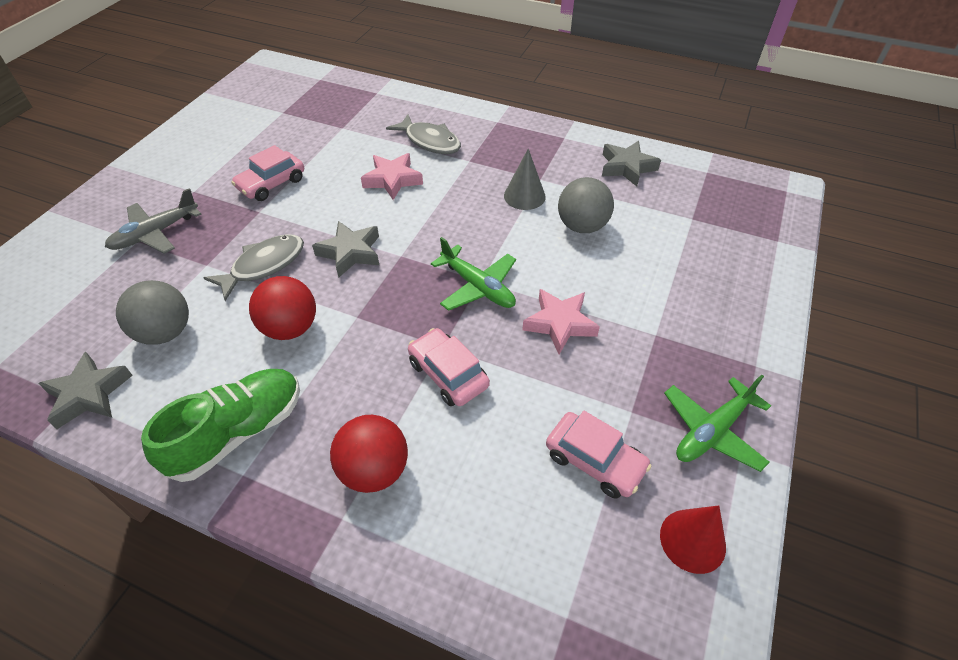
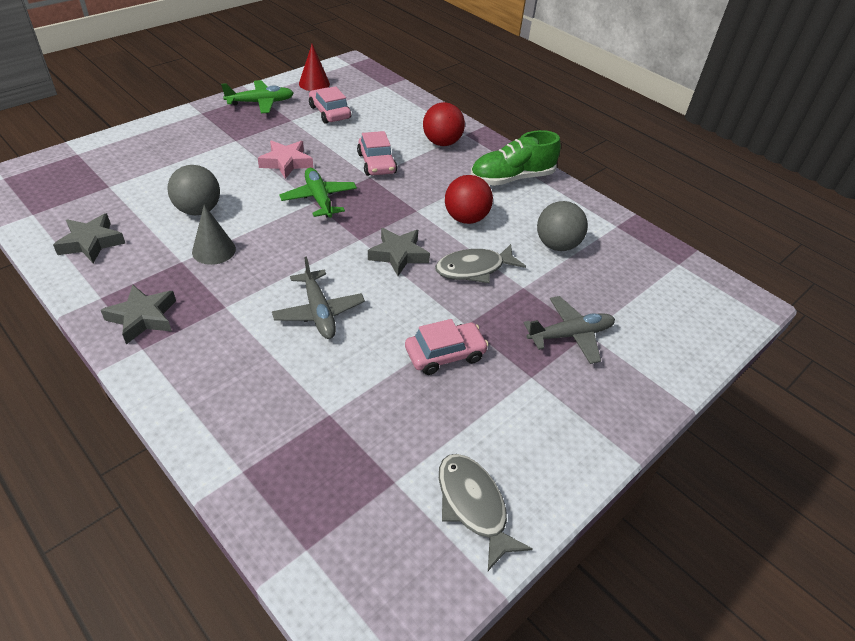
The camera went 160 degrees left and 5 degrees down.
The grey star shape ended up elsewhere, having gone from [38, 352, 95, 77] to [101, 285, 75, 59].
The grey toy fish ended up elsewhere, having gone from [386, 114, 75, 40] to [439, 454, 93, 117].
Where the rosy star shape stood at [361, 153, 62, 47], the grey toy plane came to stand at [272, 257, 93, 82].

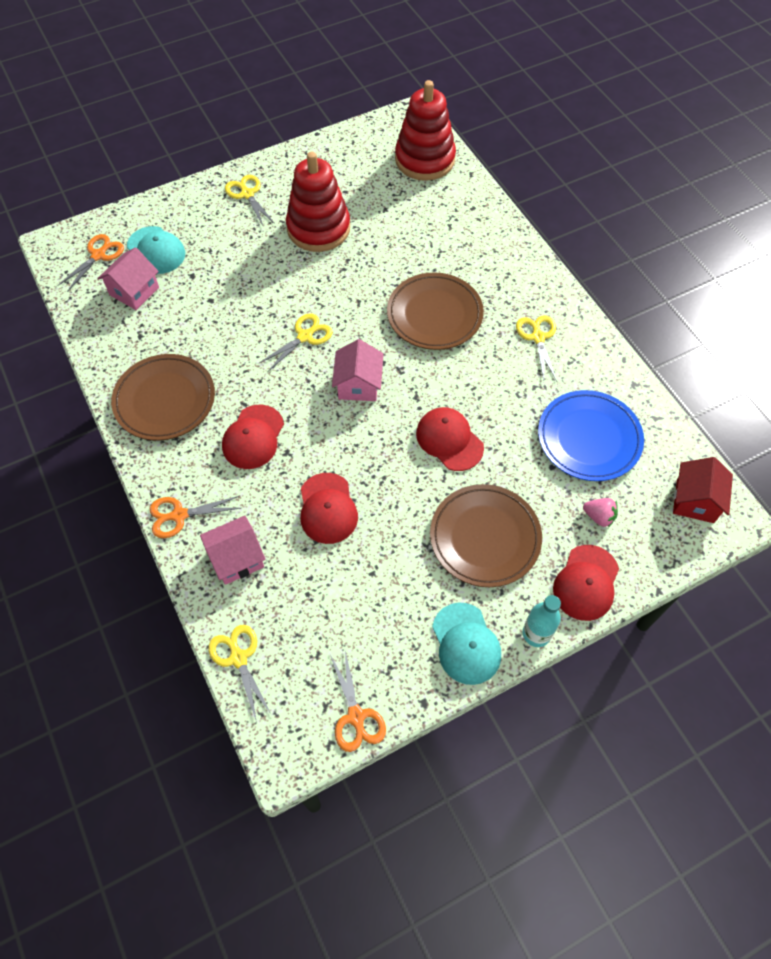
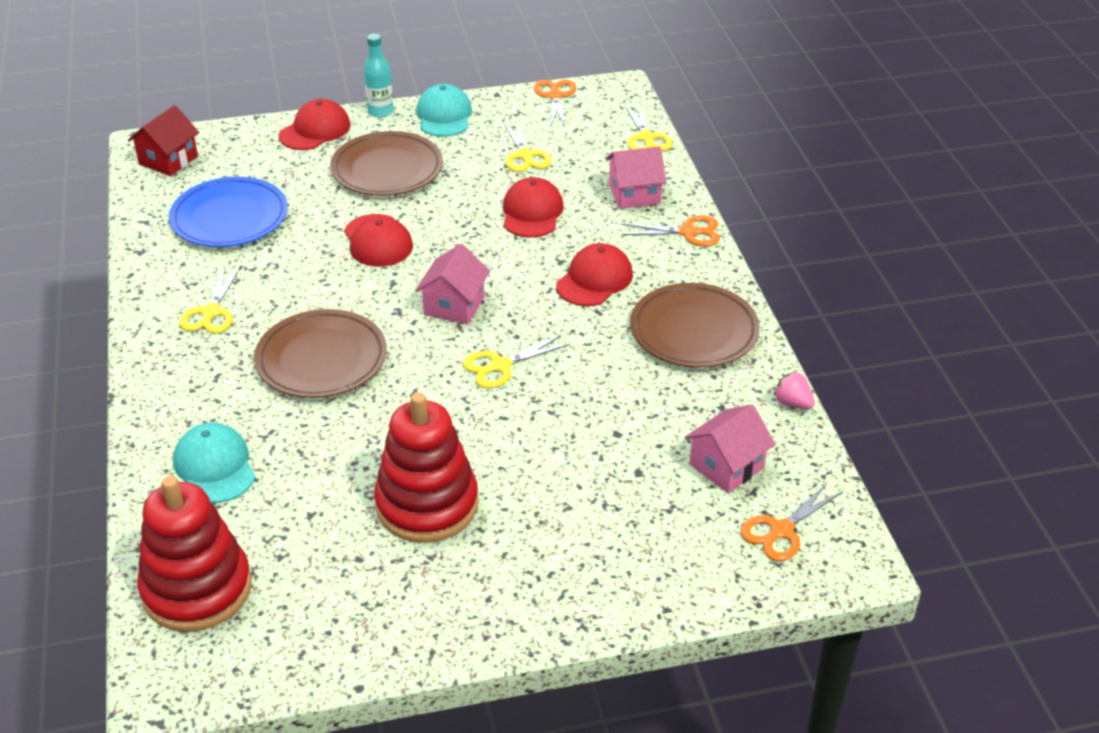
The camera went 165 degrees left and 20 degrees down.
The teal baseball cap ended up elsewhere, having gone from [127, 226, 58, 48] to [173, 422, 82, 81].
The golden shears ended up elsewhere, having gone from [225, 175, 50, 51] to [504, 122, 48, 50].
The rosy berry ended up elsewhere, having gone from [583, 498, 35, 29] to [774, 371, 41, 38].

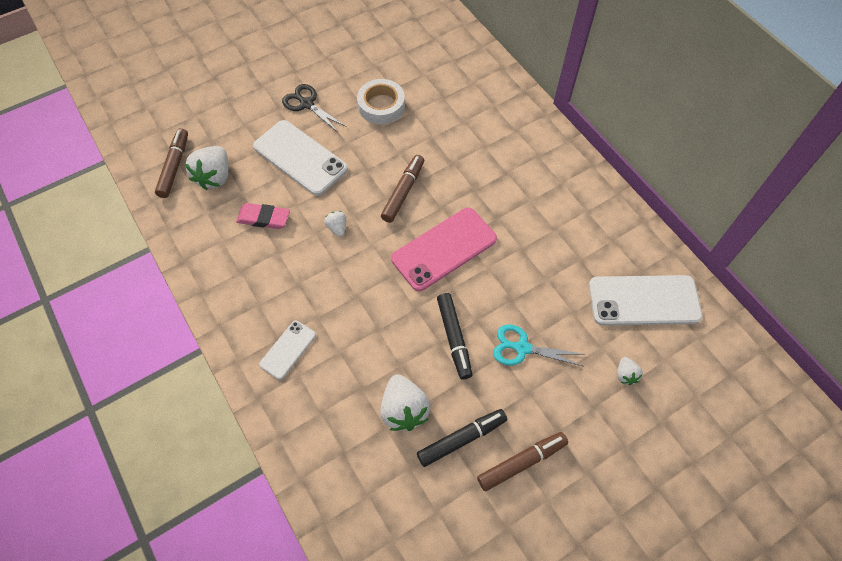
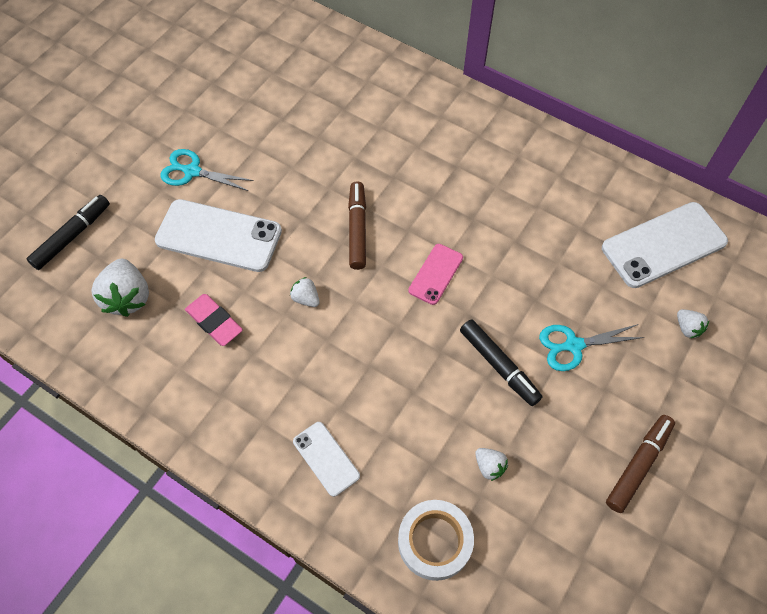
The camera went 25 degrees left and 0 degrees up.
The second view lost the brown marker pen at [155, 128, 33, 70].
The pure white roll of tape ended up elsewhere, having gone from [357, 79, 48, 45] to [398, 500, 76, 81].
The ebony marker pen ended up elsewhere, having gone from [417, 409, 90, 58] to [27, 195, 83, 75].
What was the ebony shears at [282, 84, 65, 49] turned into the teal shears at [160, 149, 94, 42].
The rosy gum eraser at [236, 203, 54, 26] ended up facing another way, 60 degrees clockwise from before.
The pure white mobile phone at [259, 321, 57, 59] ended up facing another way, 45 degrees counterclockwise from before.
The size of the pure white berry at [380, 374, 51, 57] changed by a factor of 0.51.
The size of the rosy mobile phone at [391, 208, 106, 83] changed by a factor of 0.54.

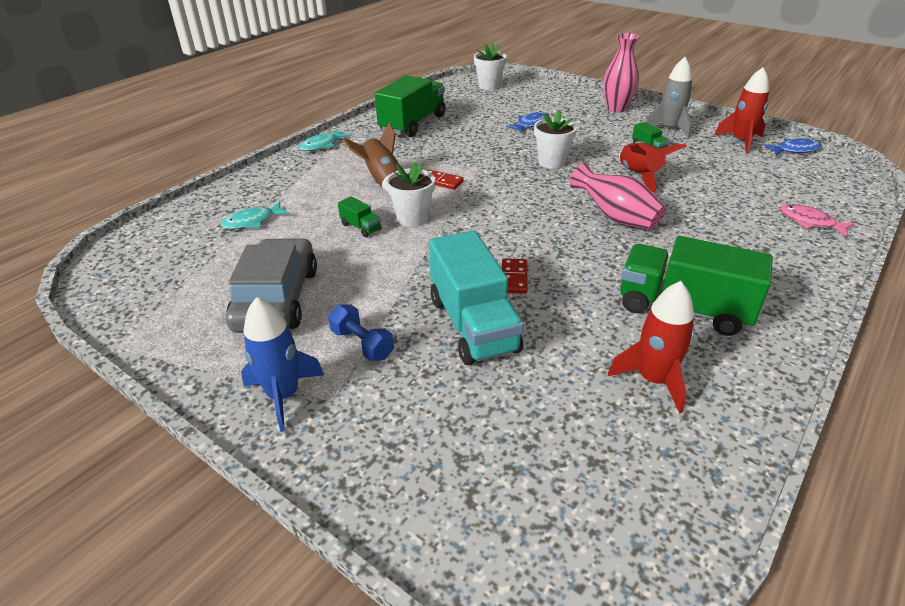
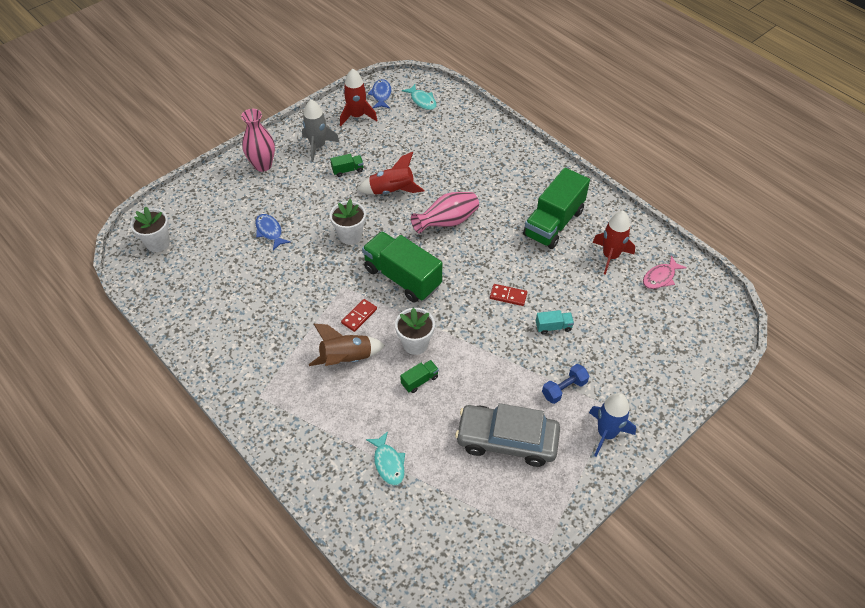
The camera went 80 degrees left and 15 degrees up.
The teal toy fish ended up elsewhere, having gone from [300, 129, 50, 22] to [402, 84, 35, 26].
The leaf-green truck ended up elsewhere, having gone from [375, 75, 71, 62] to [362, 231, 80, 72].
The rosy toy fish ended up elsewhere, having gone from [780, 204, 75, 32] to [643, 256, 44, 33].
The size of the teal truck at [429, 230, 95, 135] changed by a factor of 0.43.

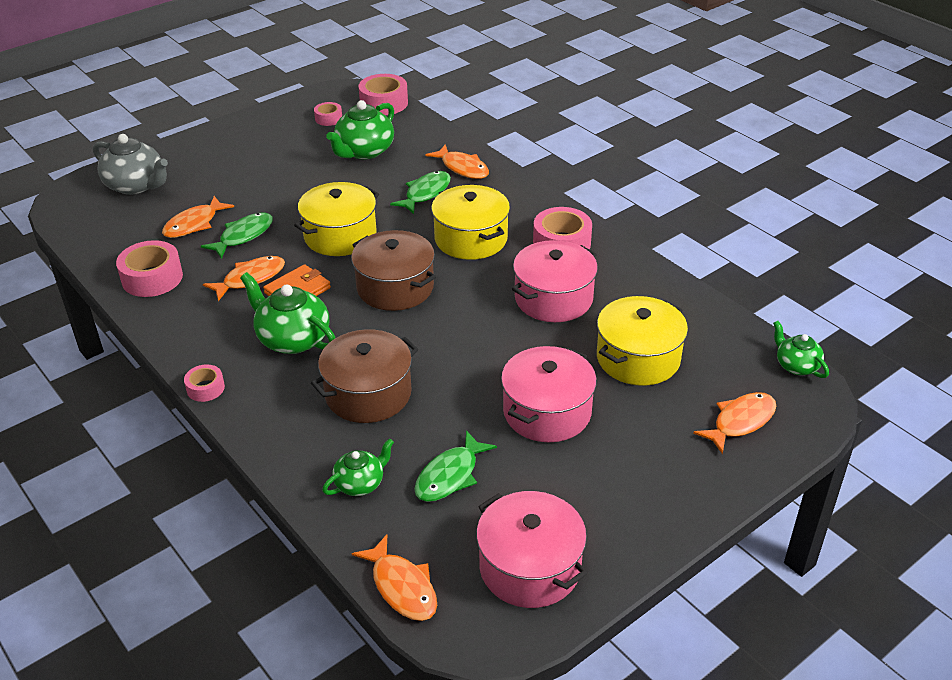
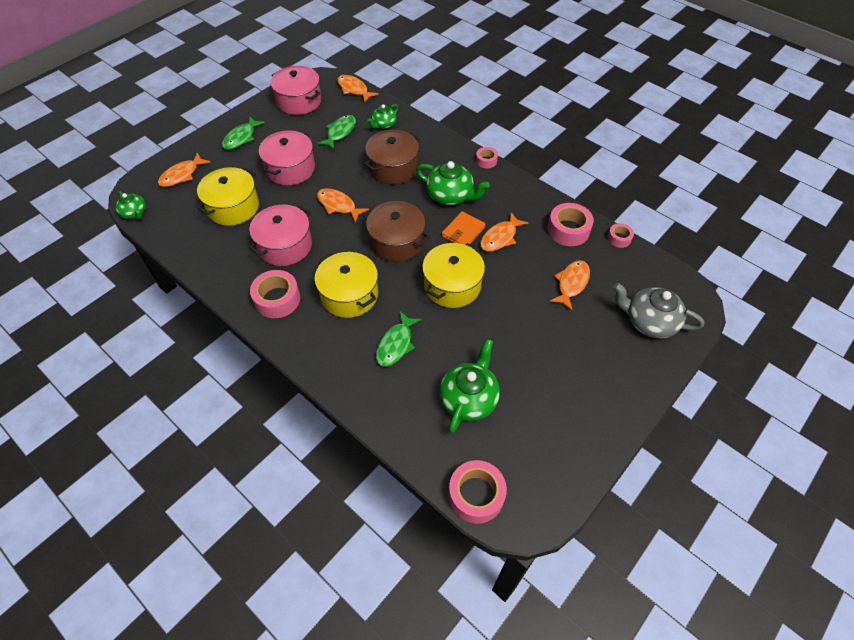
The camera went 170 degrees right and 15 degrees up.
The leaf-green toy fish ended up elsewhere, having gone from [201, 212, 72, 47] to [222, 117, 43, 33].
The rosy roll of tape ended up elsewhere, having gone from [314, 102, 28, 24] to [607, 223, 27, 25].
The bright orange toy fish ended up elsewhere, having gone from [426, 144, 63, 35] to [317, 188, 52, 34].

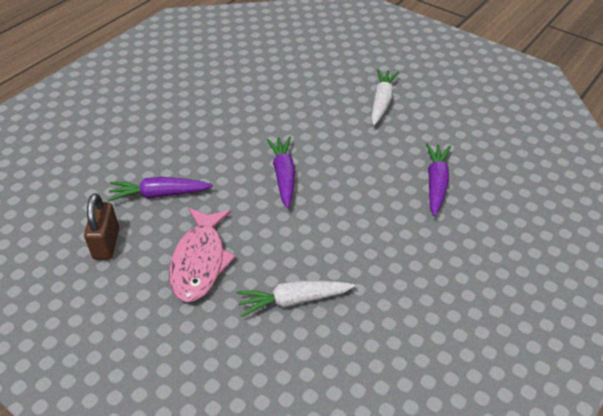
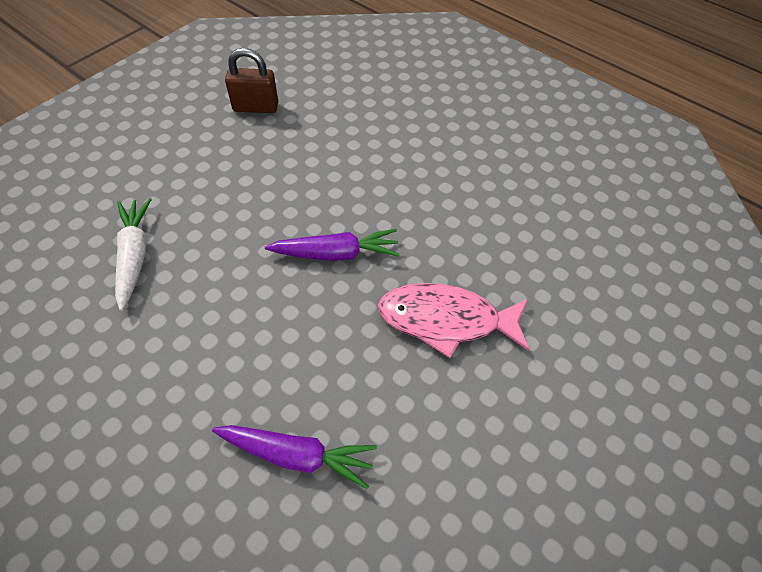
The camera went 90 degrees right and 10 degrees up.
The second view lost the violet root vegetable at [108, 177, 105, 24].
The second view lost the pure white root vegetable at [371, 69, 28, 56].
The rosy toy fish ended up elsewhere, having gone from [169, 208, 67, 94] to [378, 283, 152, 75].

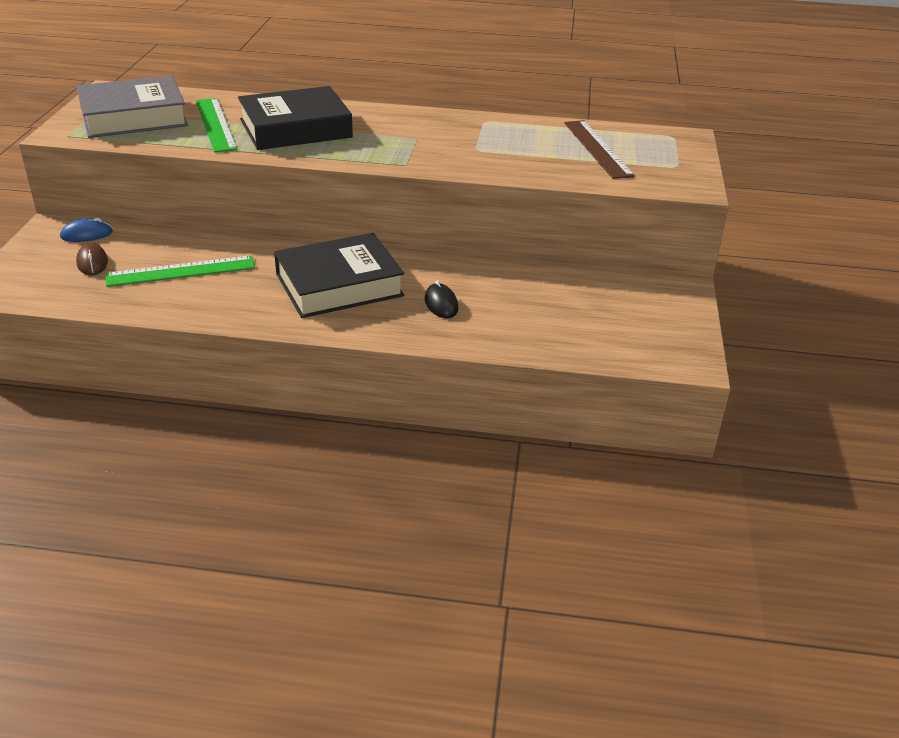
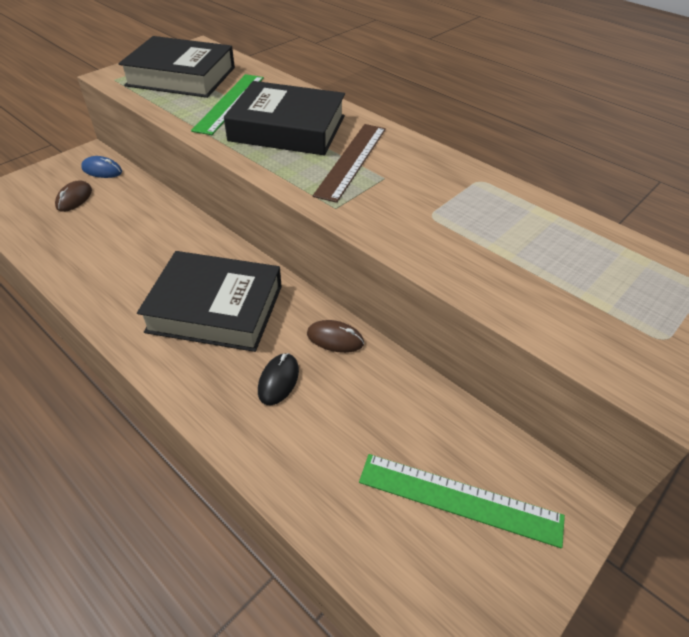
The camera went 35 degrees right and 10 degrees up.
The second view gained the brown PC mouse at [307, 320, 57, 33].
The leaf-green ruler ended up elsewhere, having gone from [106, 255, 149, 32] to [359, 454, 206, 94].
The brown ruler ended up elsewhere, having gone from [564, 120, 71, 59] to [313, 124, 73, 79].
What was the grey hardback at [77, 76, 111, 62] turned into the ebony hardback at [119, 36, 116, 62].

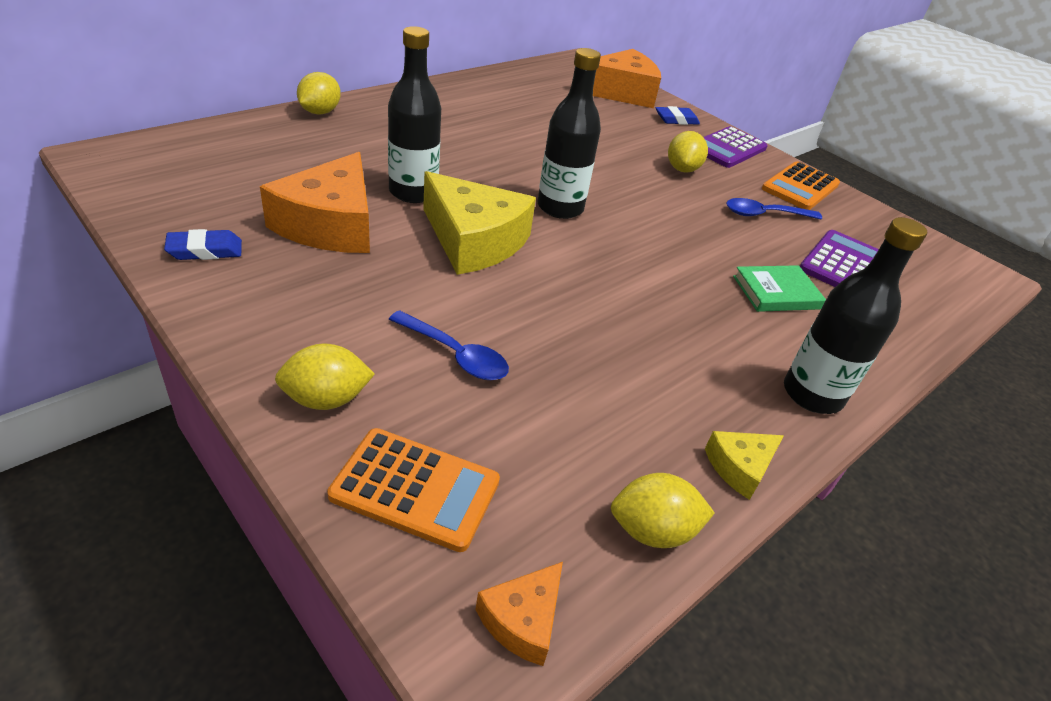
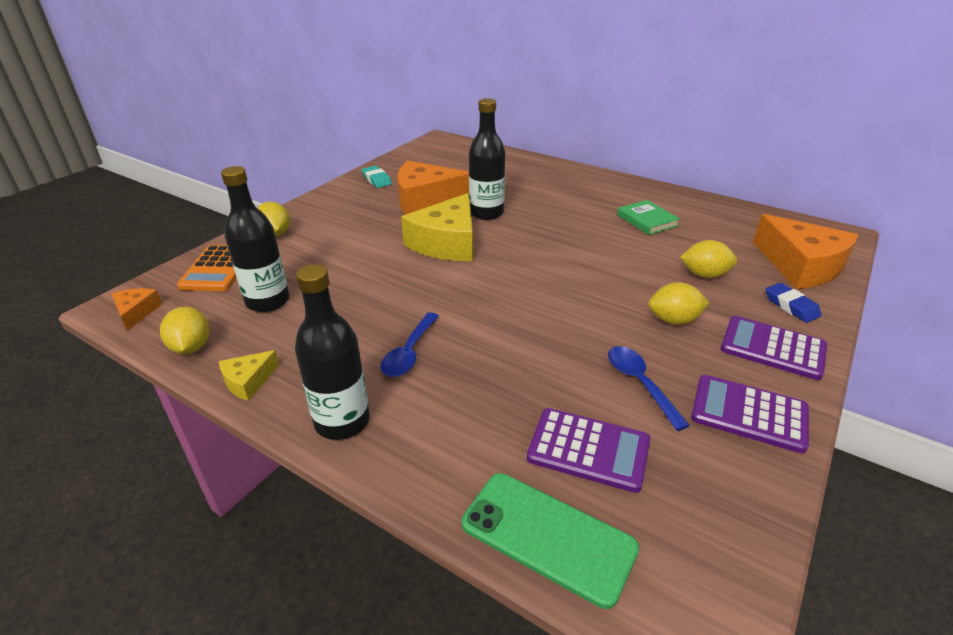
The camera went 80 degrees right and 5 degrees down.
The second view gained the leaf-green mobile phone at [462, 473, 177, 136].
The golden lemon ended up elsewhere, having gone from [297, 72, 44, 42] to [680, 240, 57, 38].
The cobalt tablespoon ended up elsewhere, having gone from [388, 310, 121, 70] to [380, 312, 59, 65].
The ebony flask ended up elsewhere, having gone from [538, 48, 63, 171] to [221, 166, 68, 146].
The leaf-green hardback ended up elsewhere, having gone from [733, 265, 93, 47] to [617, 200, 63, 35].
What was the cobalt gum eraser at [164, 229, 78, 31] turned into the teal gum eraser at [362, 166, 30, 22].
What was the bright orange pocket calculator at [762, 161, 78, 49] turned into the violet pocket calculator at [691, 375, 118, 78].
The bright orange piece of cheese at [475, 562, 88, 104] ended up facing another way, 60 degrees clockwise from before.
The golden piece of cheese at [705, 431, 79, 69] ended up facing another way, 90 degrees counterclockwise from before.

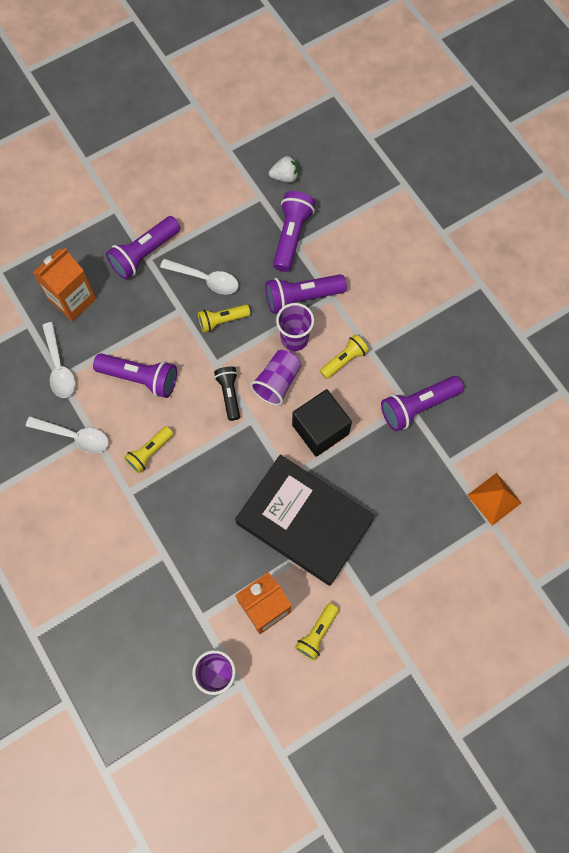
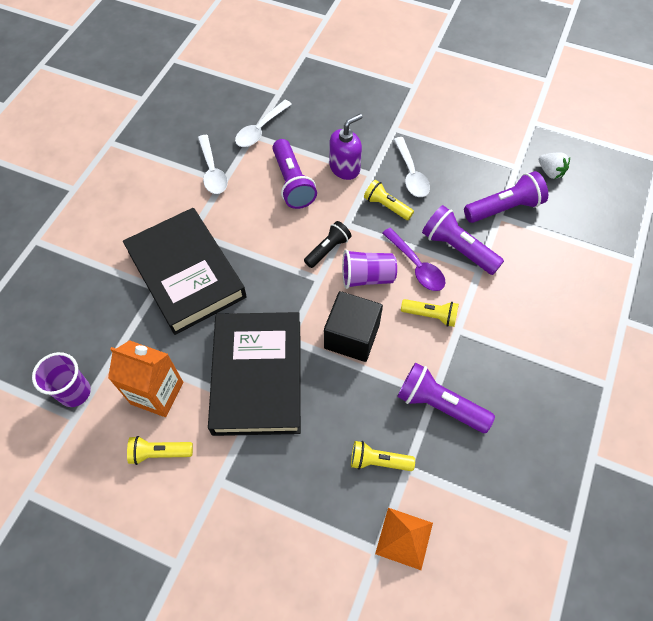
The camera went 55 degrees right and 10 degrees down.
The second view lost the bright orange carton at [33, 248, 63, 73].
The second view lost the violet flashlight at [106, 216, 74, 63].
The second view gained the ebony hardback at [123, 208, 124, 127].
The second view gained the violet soap pump at [329, 114, 33, 66].
The golden flashlight ended up elsewhere, having gone from [124, 426, 50, 47] to [351, 441, 64, 30].
Where the violet tumbler stood at [276, 303, 38, 48], the violet tablespoon came to stand at [382, 228, 63, 63].

